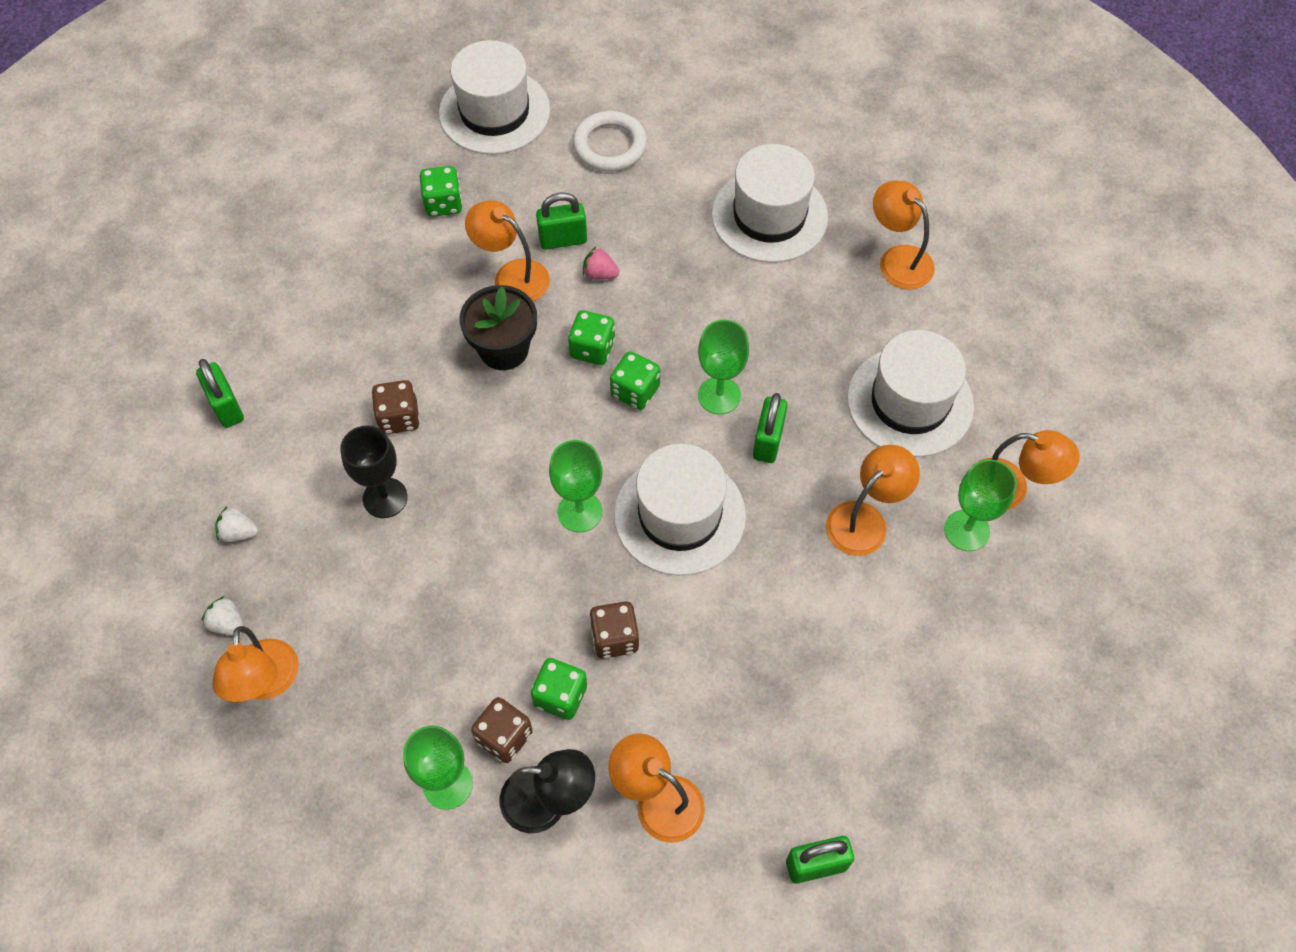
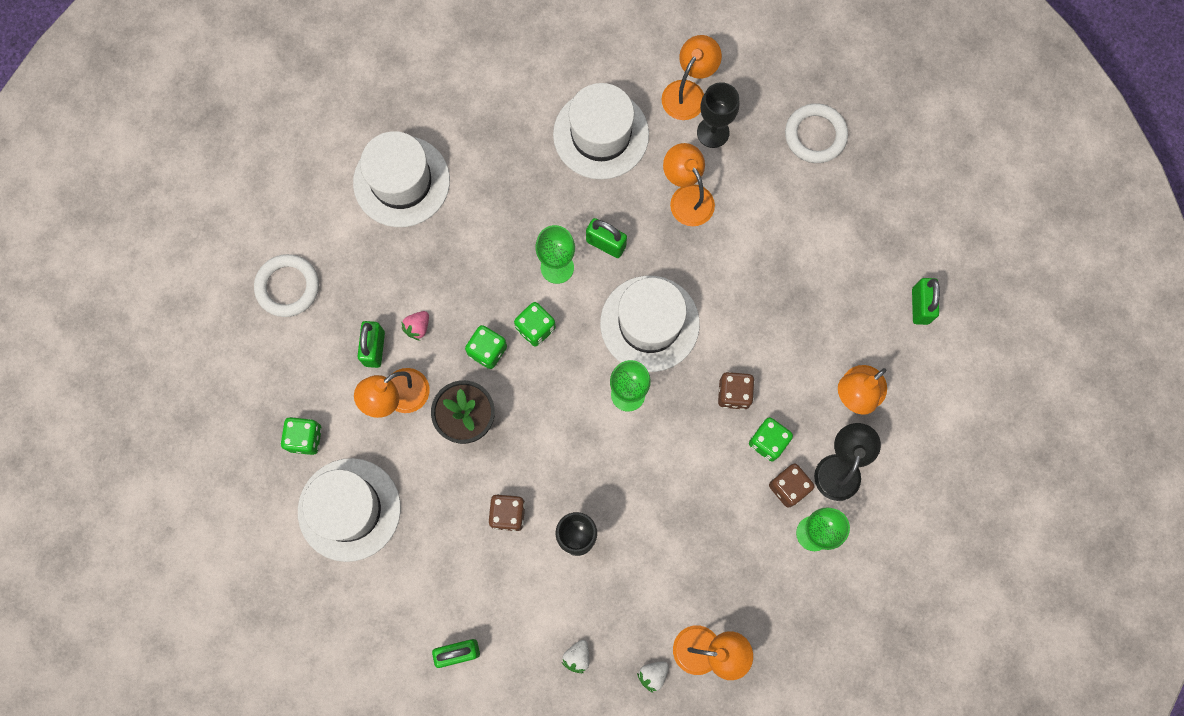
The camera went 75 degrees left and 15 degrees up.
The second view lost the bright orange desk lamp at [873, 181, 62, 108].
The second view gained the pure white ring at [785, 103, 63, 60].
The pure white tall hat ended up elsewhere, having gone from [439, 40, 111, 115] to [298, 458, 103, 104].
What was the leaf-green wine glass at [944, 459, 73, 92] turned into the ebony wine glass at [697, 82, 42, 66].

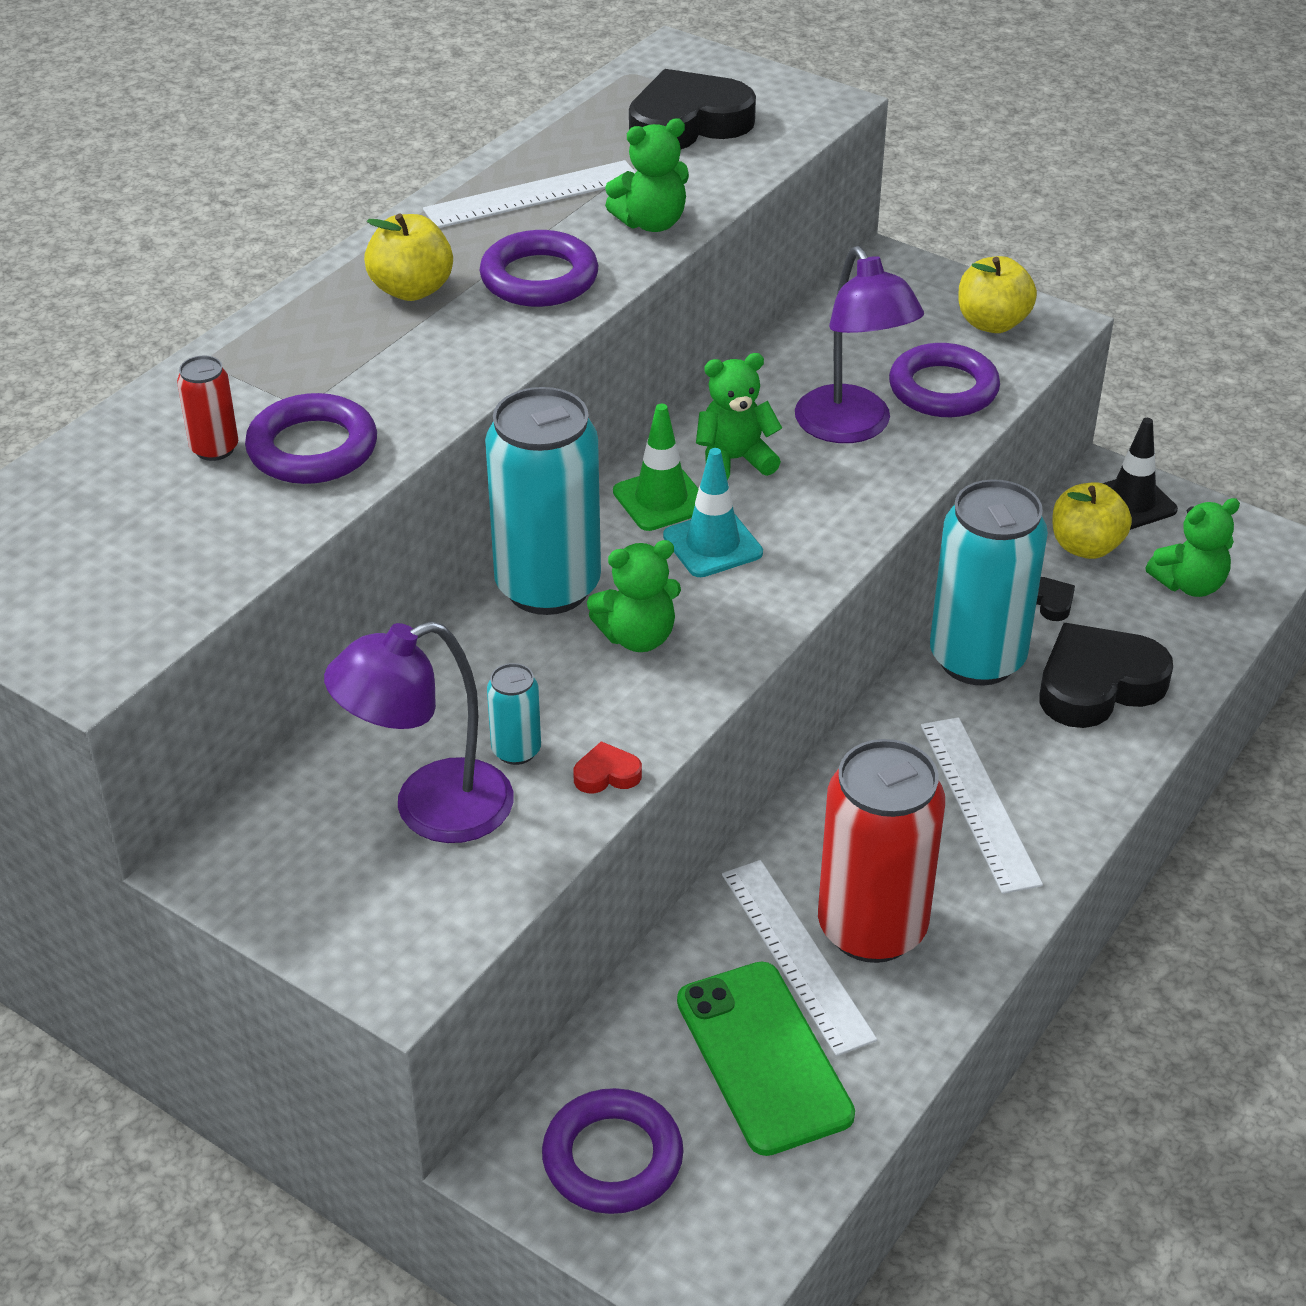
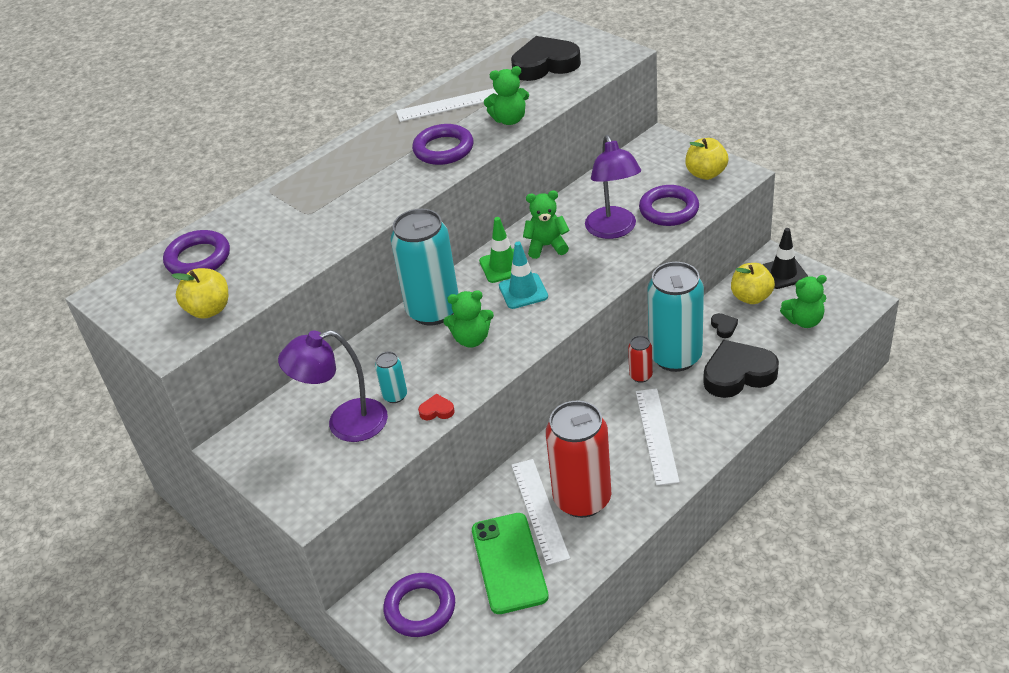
The camera went 15 degrees right and 0 degrees up.
The crimson soda can ended up elsewhere, having gone from [177, 356, 61, 105] to [628, 336, 25, 47].
The violet ring ended up elsewhere, having gone from [245, 393, 132, 91] to [163, 230, 67, 44].
The golden apple fruit ended up elsewhere, having gone from [364, 213, 89, 88] to [171, 268, 57, 51].

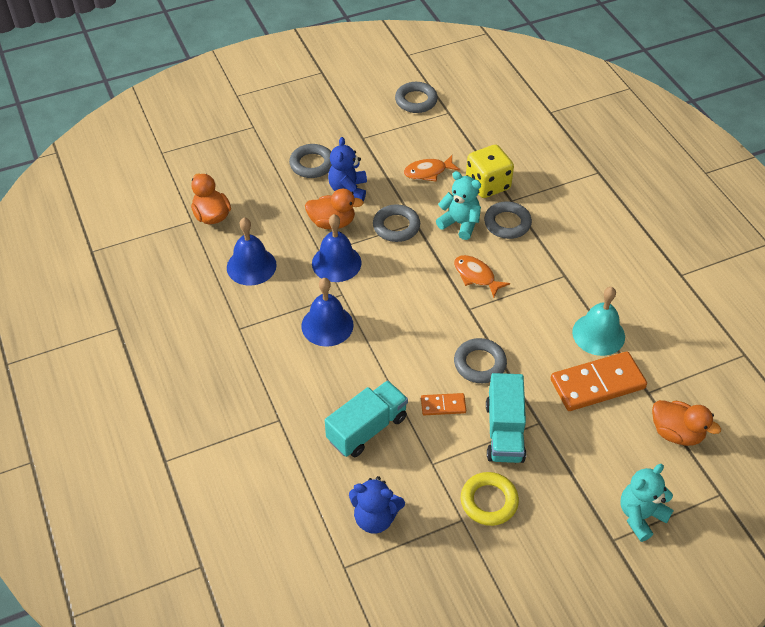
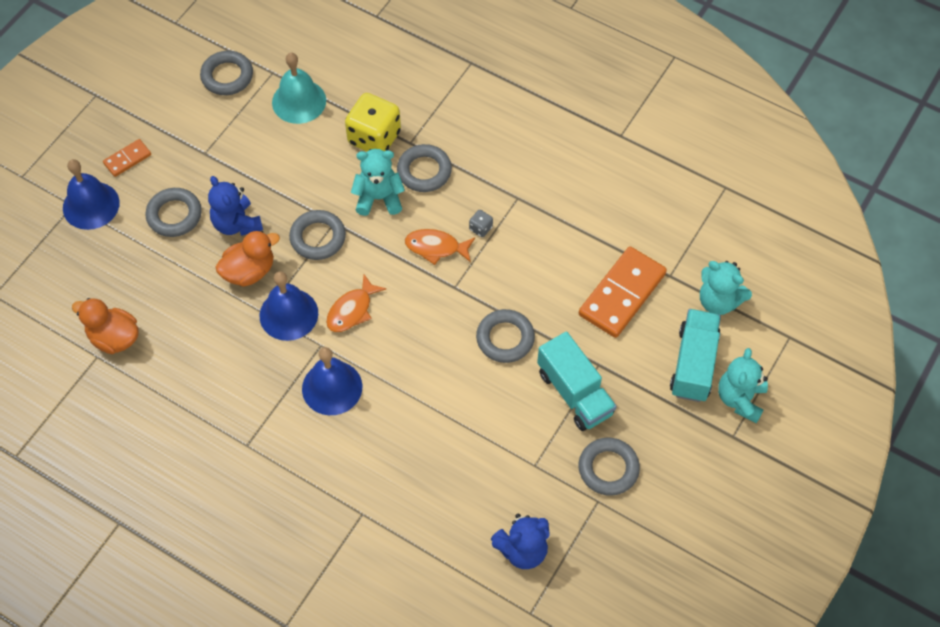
The camera went 35 degrees left and 10 degrees up.
The second view gained the grey dice at [469, 210, 24, 27].
The cobalt hand bell ended up elsewhere, having gone from [227, 218, 50, 68] to [63, 159, 57, 71].
The teal truck ended up elsewhere, having gone from [325, 380, 83, 77] to [670, 309, 51, 93].
The bright orange toy fish ended up elsewhere, having gone from [404, 155, 56, 27] to [326, 274, 60, 58].
The bright orange domino ended up elsewhere, having gone from [421, 393, 45, 22] to [103, 139, 48, 38].
The teal hand bell ended up elsewhere, having gone from [572, 287, 53, 69] to [272, 53, 54, 71].
Where the bright orange toy duck stood at [652, 400, 69, 46], the teal stuffed bear came to stand at [700, 261, 52, 54].
What was the golden ring at [461, 472, 58, 54] turned into the grey ring at [579, 437, 61, 59].

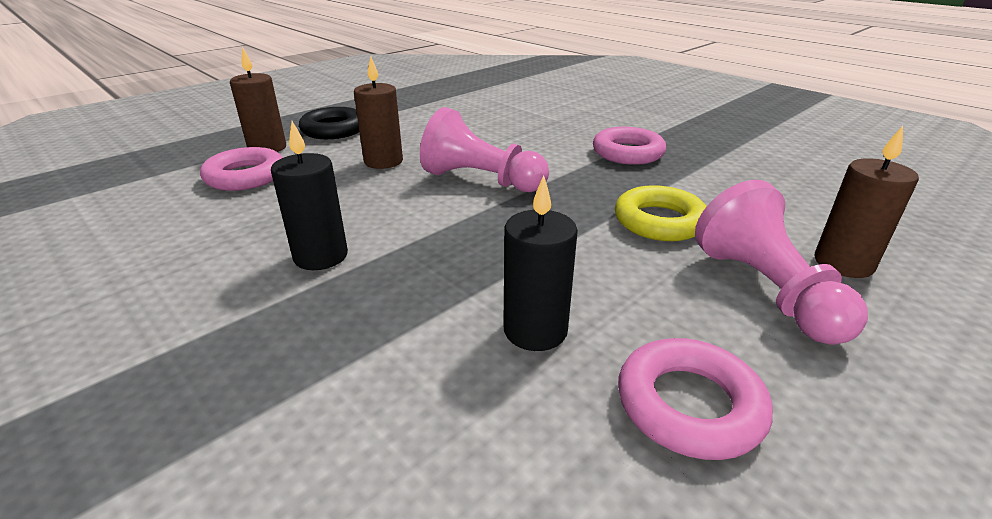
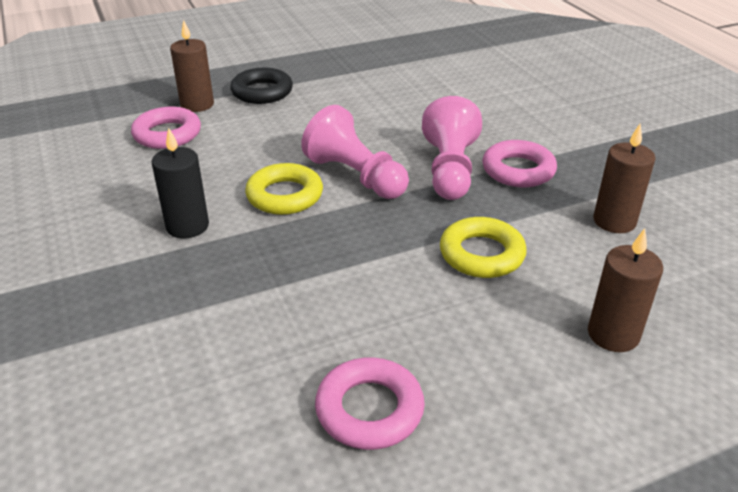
The camera went 20 degrees right and 5 degrees up.
The second view lost the ebony candle at [503, 175, 75, 176].
The second view gained the golden ring at [245, 163, 78, 52].
The brown candle ended up elsewhere, having gone from [354, 56, 49, 113] to [593, 124, 63, 109].
The rosy pawn ended up elsewhere, having gone from [695, 180, 173, 165] to [422, 96, 60, 104].

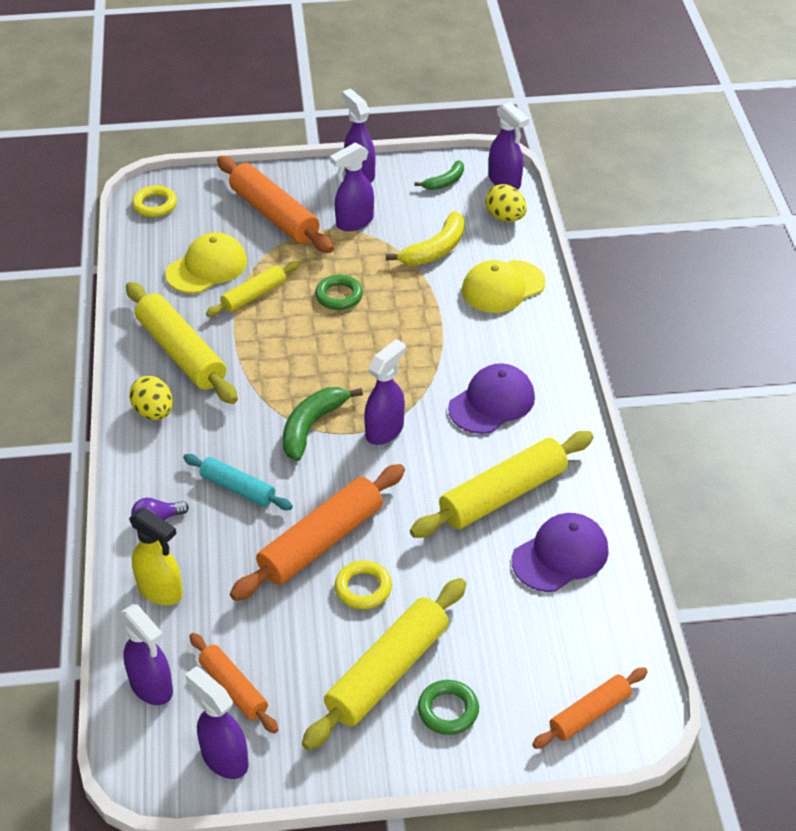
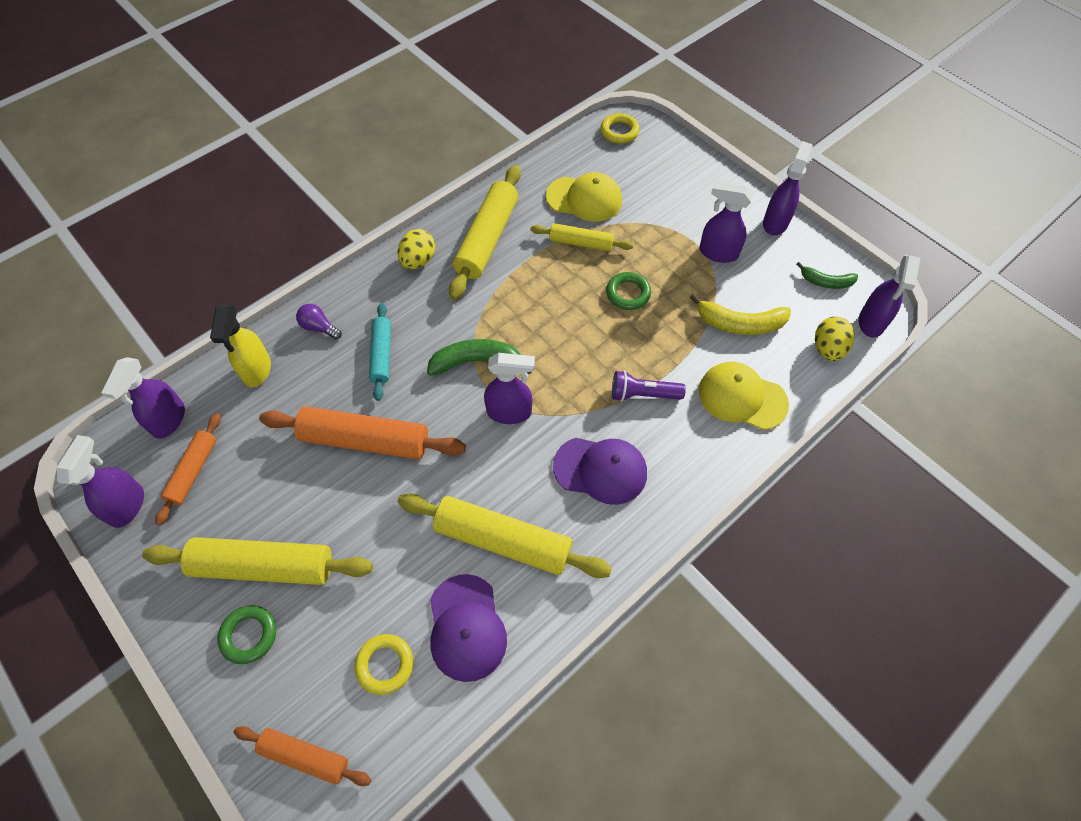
The camera went 55 degrees right and 15 degrees up.
The second view lost the bright orange dough roller at [217, 156, 117, 97].
The second view gained the violet flashlight at [612, 371, 74, 31].
The golden ring ended up elsewhere, having gone from [335, 561, 57, 48] to [355, 634, 58, 61].
The violet baseball cap at [512, 513, 97, 79] ended up facing another way, 60 degrees clockwise from before.

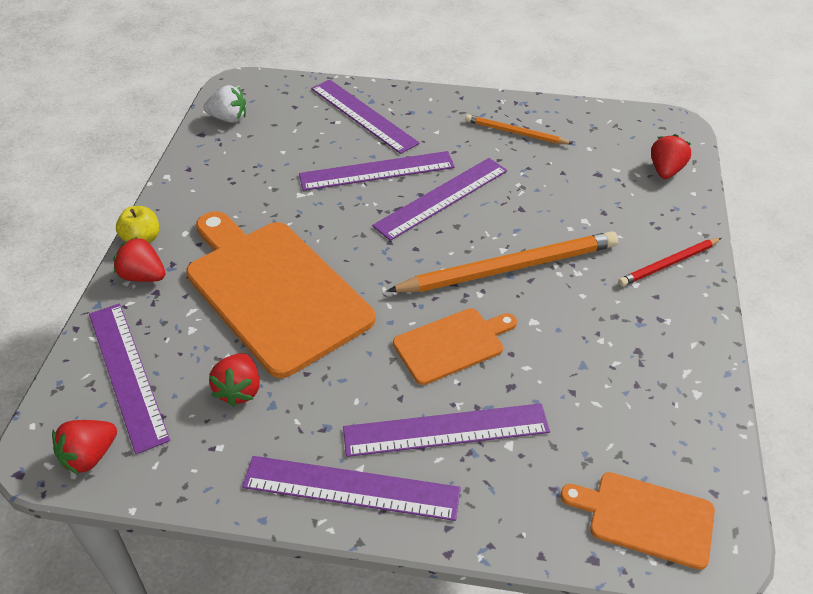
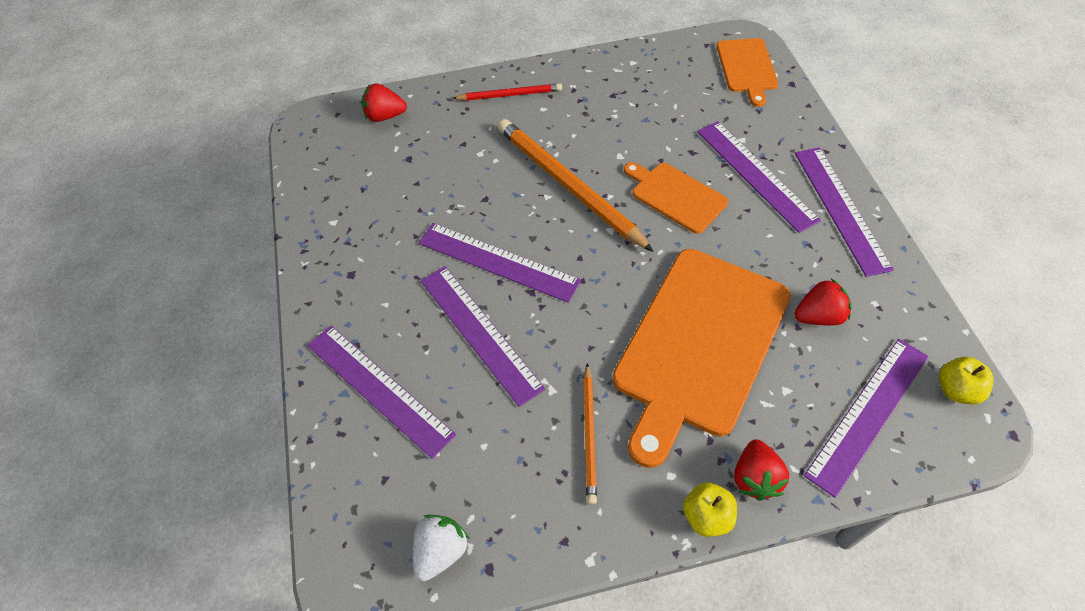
The camera went 110 degrees left and 10 degrees up.
The bright orange pencil ended up elsewhere, having gone from [465, 114, 108, 30] to [583, 363, 14, 142].
Where the crimson berry stood at [52, 420, 65, 55], the golden apple fruit came to stand at [939, 357, 55, 47].
The pure white berry at [204, 85, 42, 38] ended up facing another way, 45 degrees clockwise from before.
The violet ruler at [311, 80, 109, 74] ended up facing another way, 75 degrees counterclockwise from before.
The crimson pencil at [618, 238, 104, 48] ended up facing another way, 45 degrees counterclockwise from before.

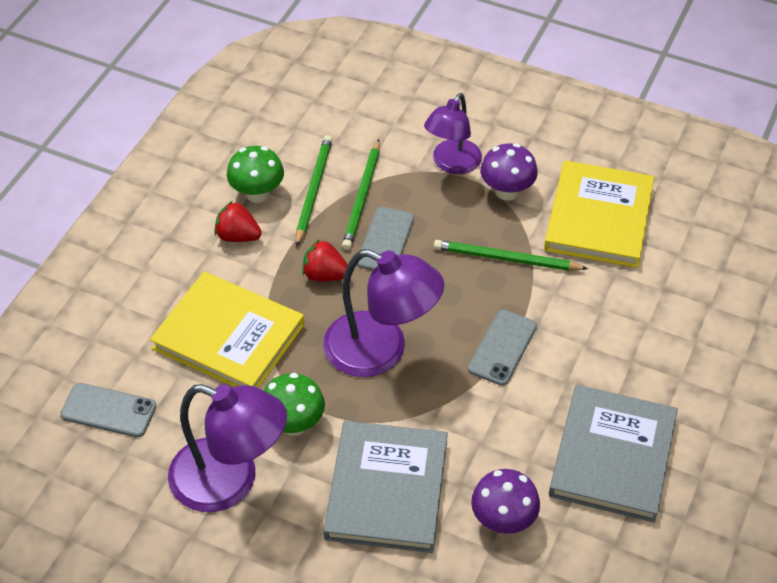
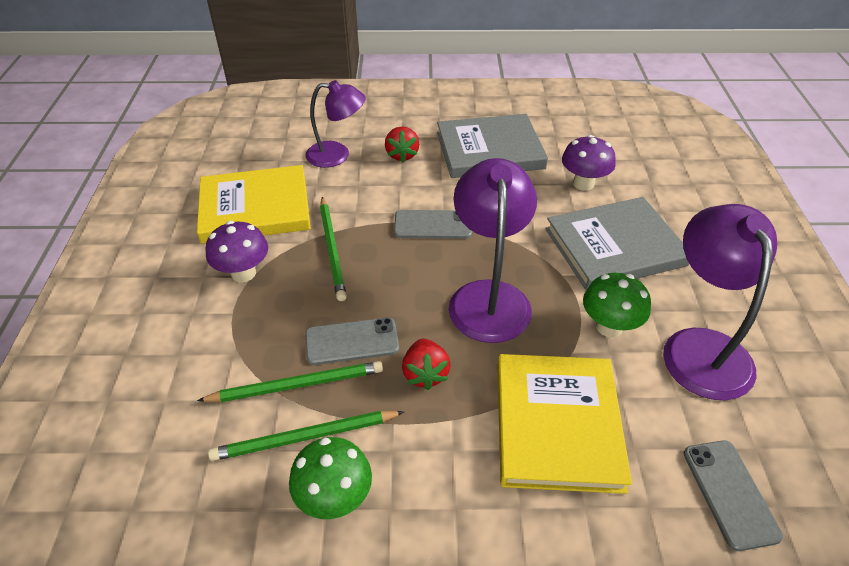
The camera went 115 degrees left and 5 degrees down.
The crimson berry ended up elsewhere, having gone from [214, 201, 48, 41] to [385, 126, 34, 36].
The violet desk lamp ended up elsewhere, having gone from [424, 93, 58, 81] to [306, 80, 60, 88].

